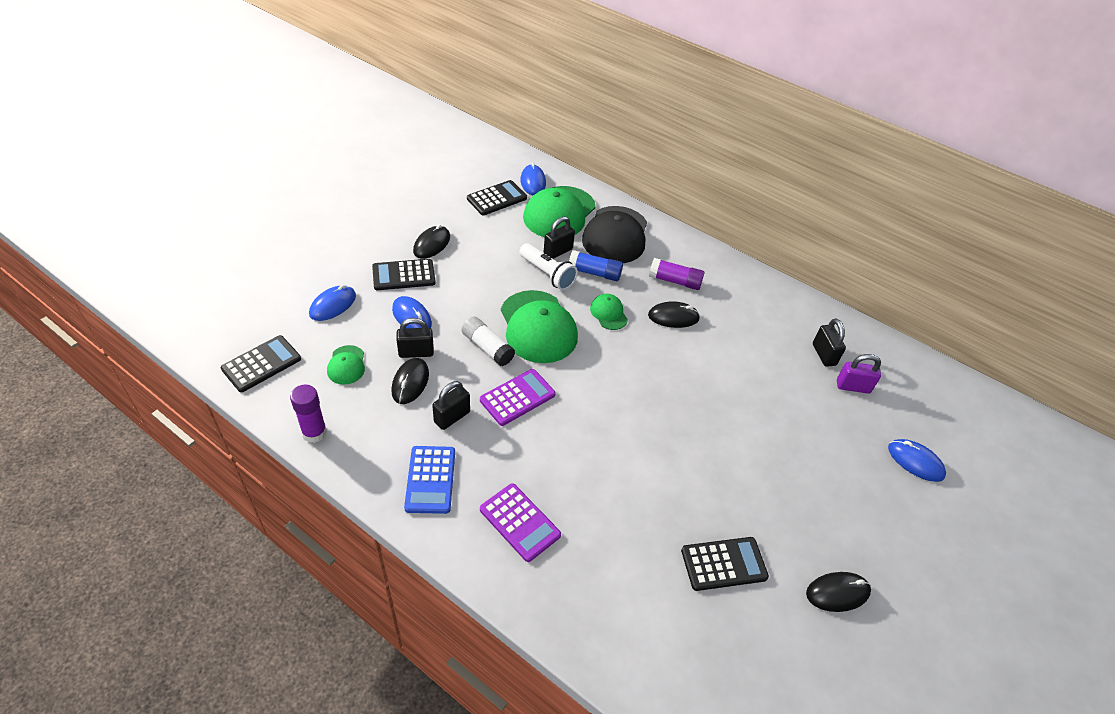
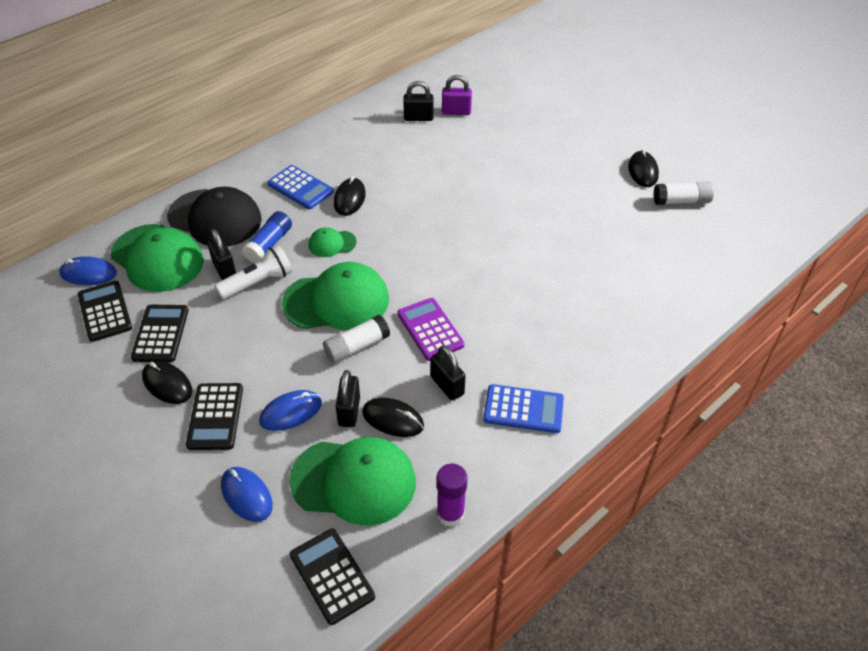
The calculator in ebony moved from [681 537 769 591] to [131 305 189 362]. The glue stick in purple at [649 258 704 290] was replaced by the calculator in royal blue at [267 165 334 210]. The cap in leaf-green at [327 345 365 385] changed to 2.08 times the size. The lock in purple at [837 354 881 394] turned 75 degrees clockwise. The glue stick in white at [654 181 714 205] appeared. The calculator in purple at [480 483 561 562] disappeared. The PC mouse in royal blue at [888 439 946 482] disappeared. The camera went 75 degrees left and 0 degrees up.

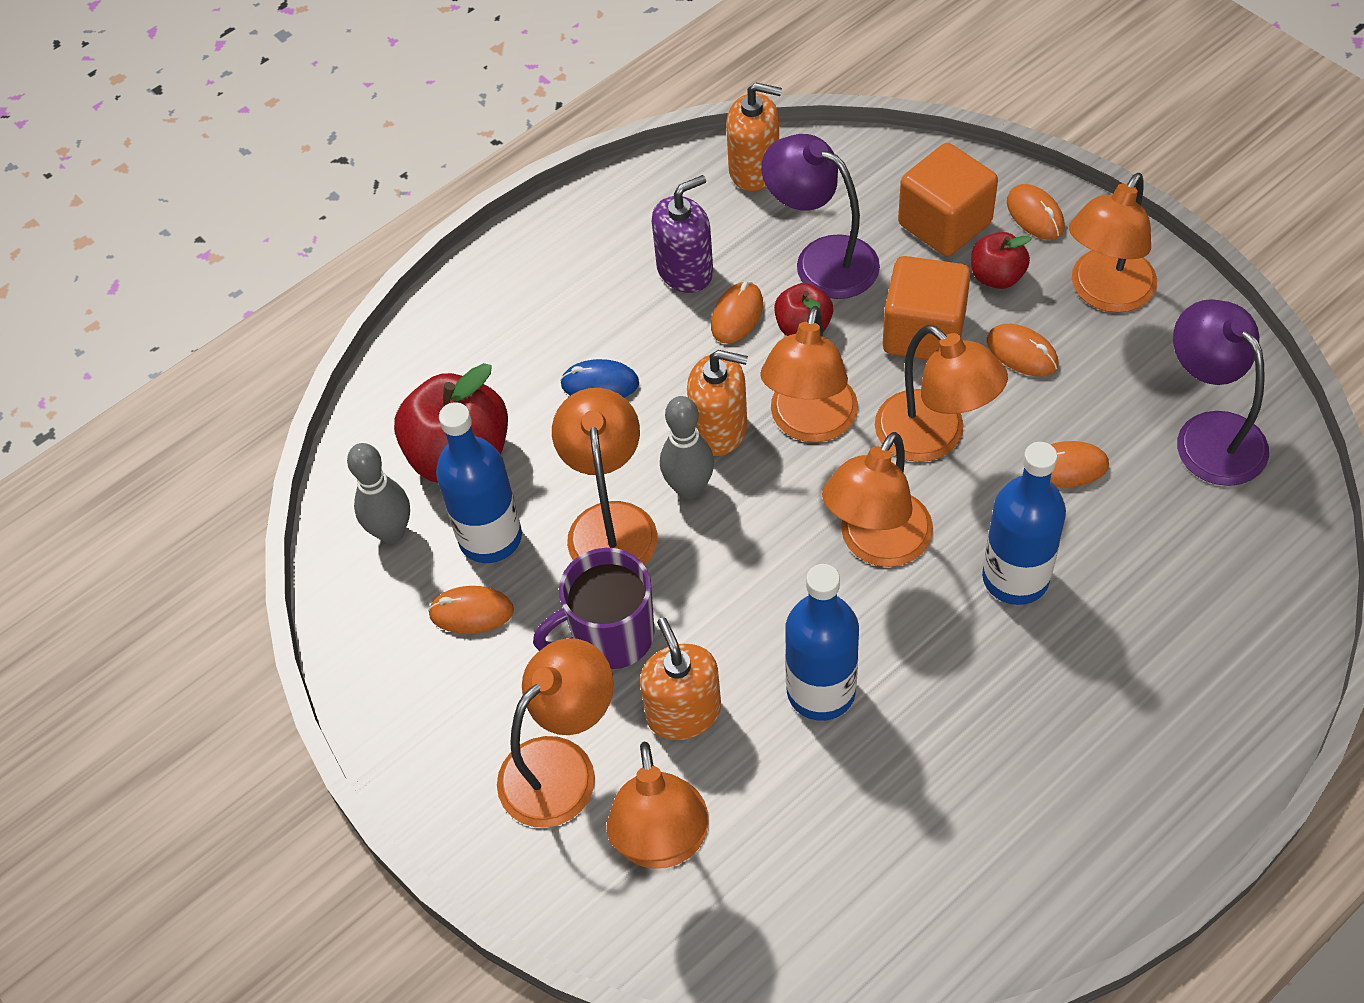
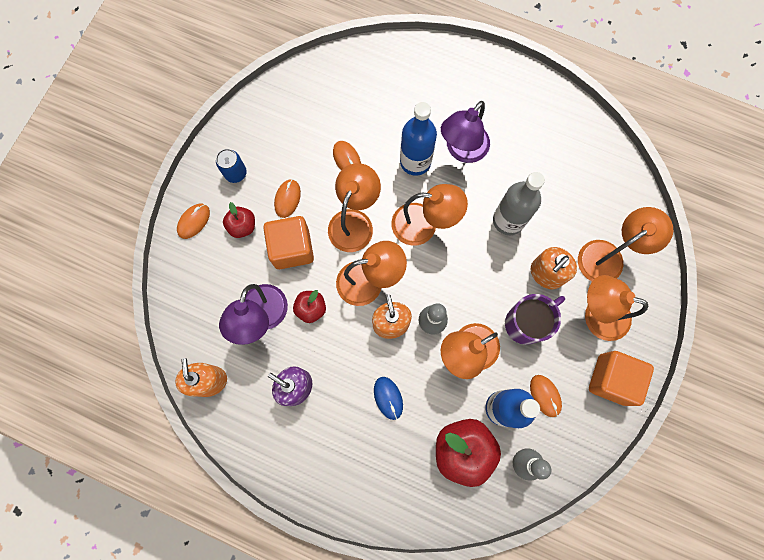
The desk lamp in orange-coloured at [1069 173 1157 313] was replaced by the tin in royal blue at [216 149 247 183]. The desk lamp in purple moved from [1173 299 1269 486] to [441 101 490 163]. The drink bottle in royal blue at [785 564 859 721] became the drink bottle in grey at [493 172 545 235]. The mug in purple at [533 548 655 669] turned 75 degrees counterclockwise. The block in orange-coloured moved from [898 143 998 256] to [589 351 654 406]. The PC mouse in orange-coloured at [711 282 763 344] disappeared. The camera went 120 degrees left and 20 degrees up.

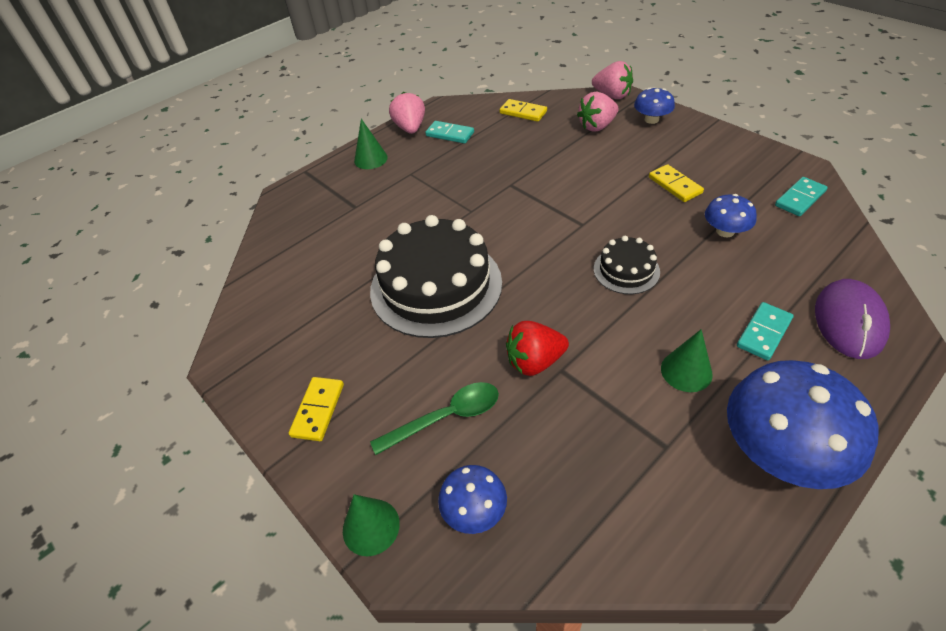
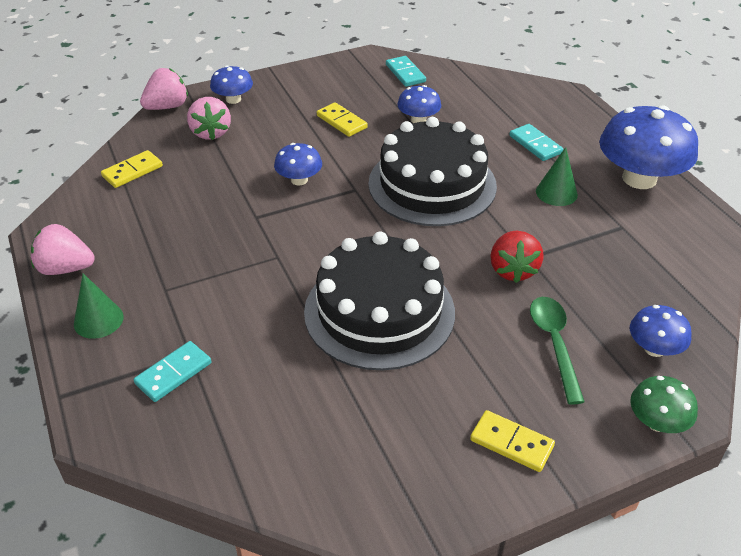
The domino in aqua moved from [425 121 474 144] to [134 341 211 402]. The mushroom in royal blue at [274 143 322 185] appeared. The domino in yellow at [649 164 704 202] turned 60 degrees clockwise. The layer cake in ebony at [594 236 660 294] changed to 2.05 times the size. The solid cone in leaf-green at [343 494 400 556] was replaced by the mushroom in leaf-green at [631 376 698 433]. The PC mouse in purple at [815 279 890 359] disappeared. The camera went 75 degrees left and 5 degrees down.

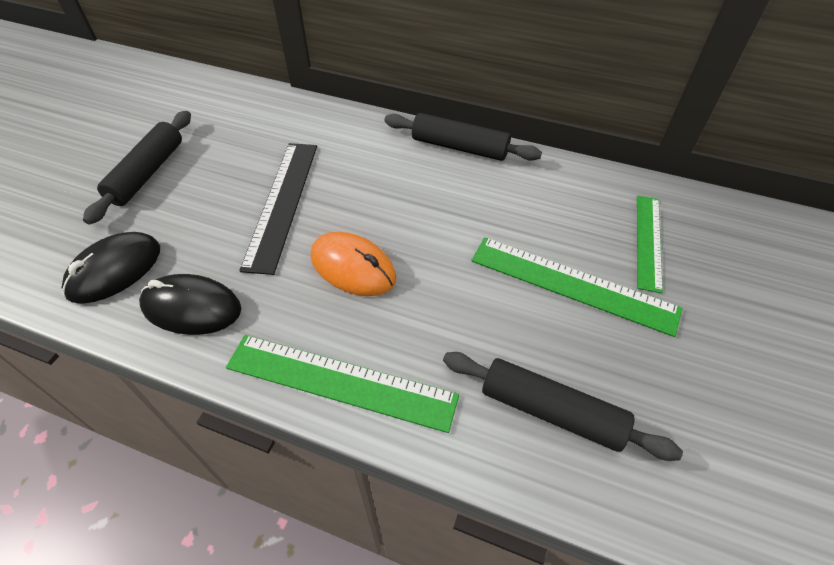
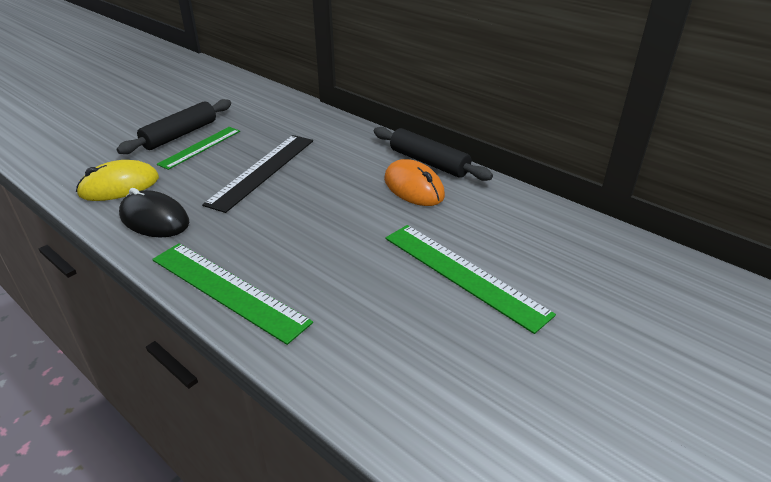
The PC mouse in ebony at [62 232 160 303] became the PC mouse in yellow at [76 160 159 201]. The straightedge in leaf-green moved from [637 195 663 293] to [157 127 240 170]. The PC mouse in orange-coloured moved from [311 232 396 296] to [384 159 445 206]. The dough roller in ebony at [443 352 683 461] disappeared. The camera went 20 degrees right and 15 degrees down.

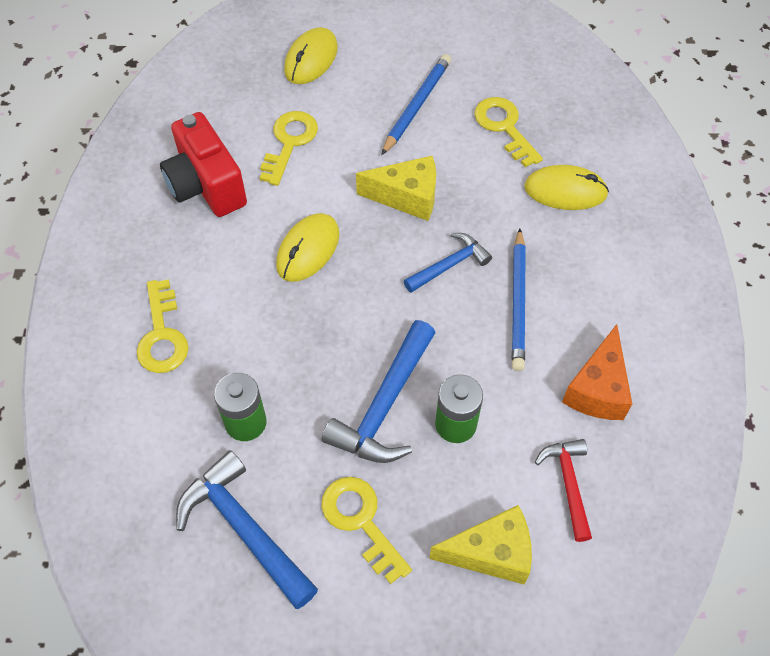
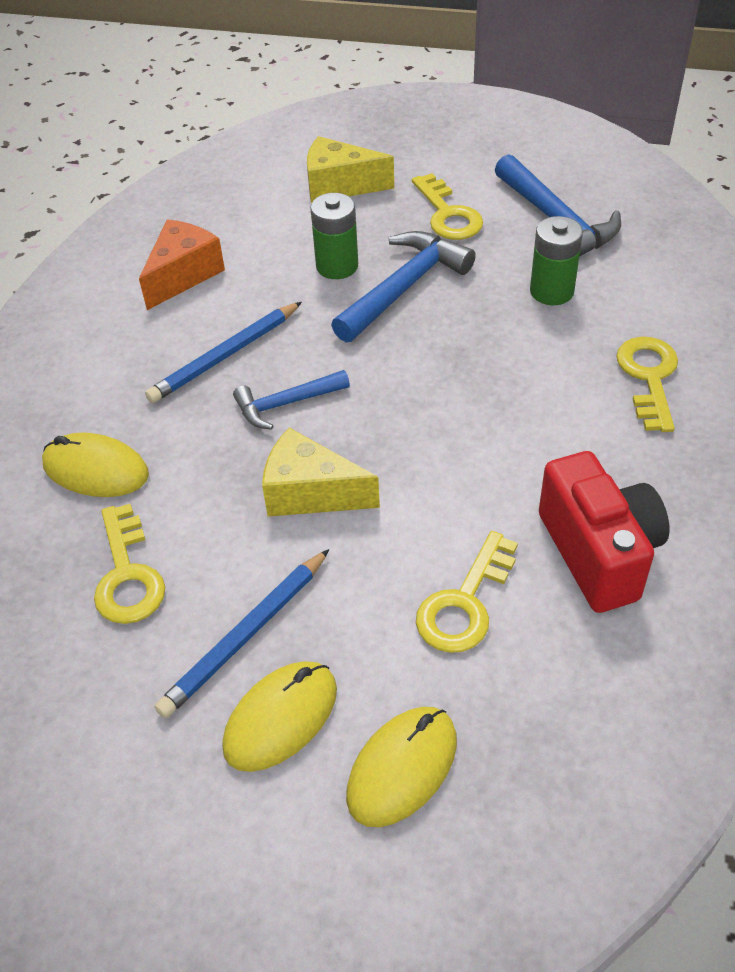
The lead pencil in royal blue at [512 228 526 371] turned 150 degrees counterclockwise. The PC mouse in yellow moved from [276 213 339 282] to [222 661 337 772]. The carpenter's hammer in crimson at [535 439 592 542] disappeared. The camera went 165 degrees left and 10 degrees down.

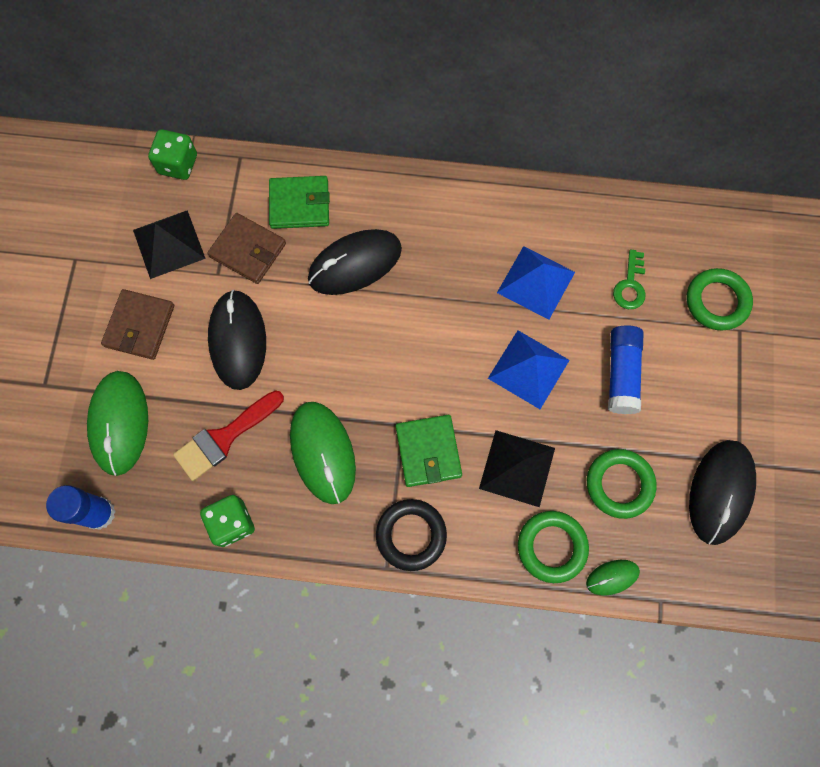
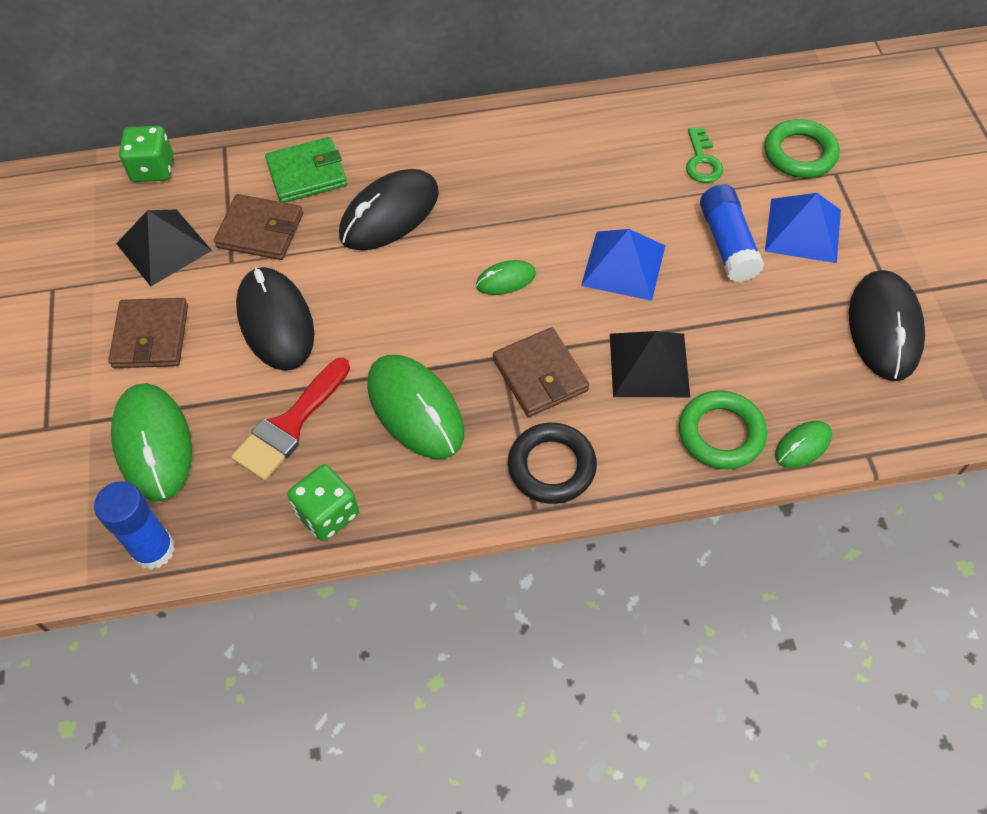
The PC mouse in leaf-green at [476 260 536 295] appeared. The billfold in leaf-green at [396 415 462 487] became the billfold in dark brown at [493 327 589 417]. The pyramid in royal blue moved from [497 246 575 320] to [765 193 841 263]. The torus in leaf-green at [587 449 657 519] disappeared. The camera went 15 degrees left and 15 degrees down.

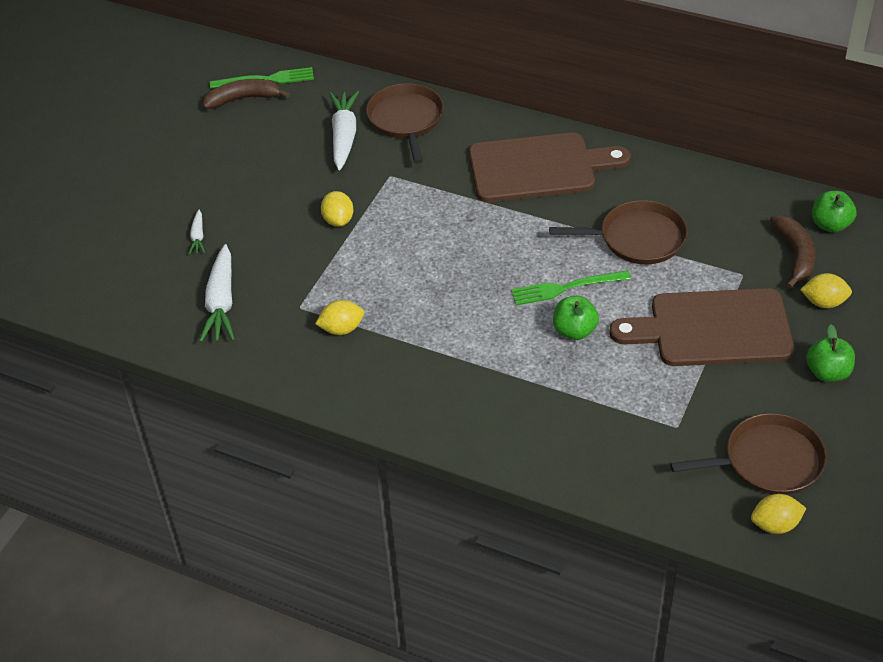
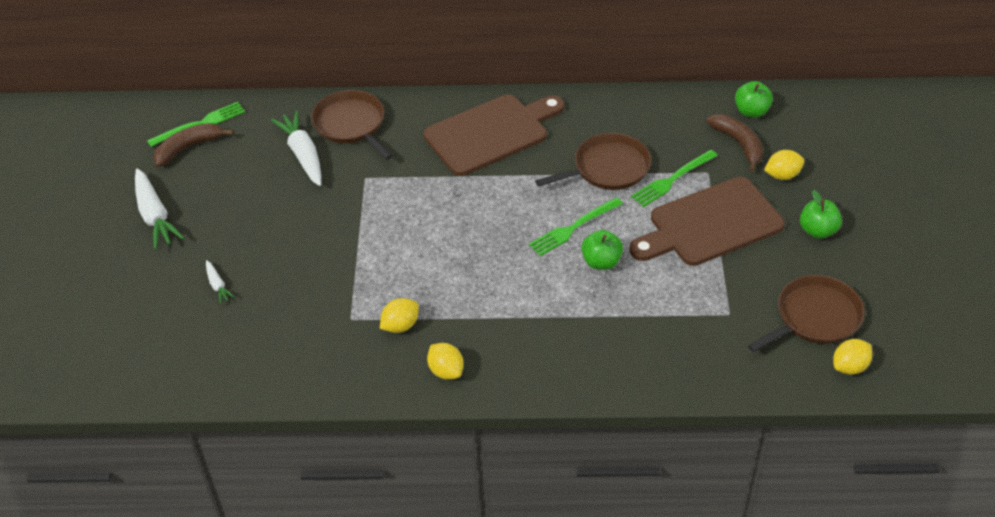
The root vegetable in white moved from [200 244 235 342] to [135 168 184 250]. The toy lemon in yellow moved from [321 191 354 227] to [427 343 464 380]. The fork in leaf-green at [631 150 718 207] appeared. The camera went 25 degrees left and 0 degrees up.

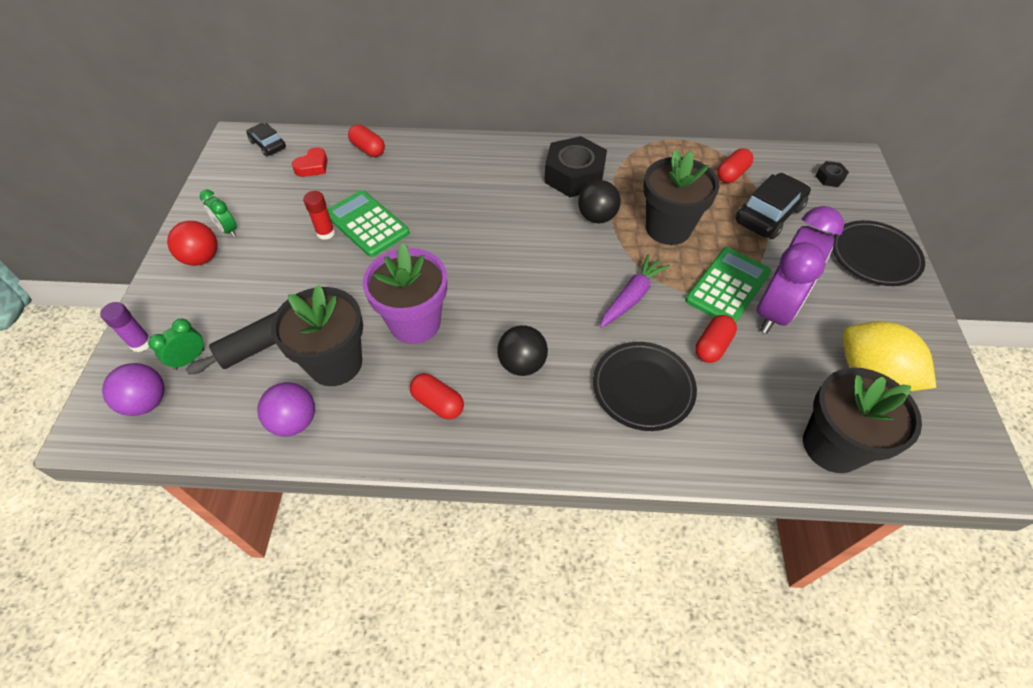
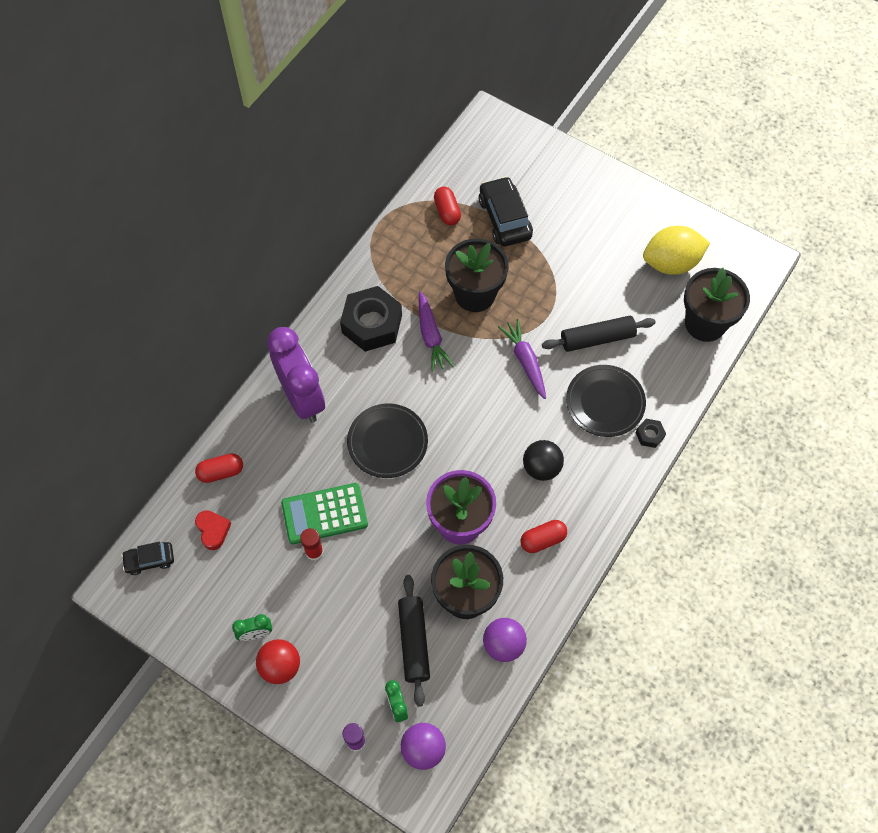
The clock in purple moved from [756 206 844 334] to [267 327 325 423]. The plate in ebony moved from [833 220 925 286] to [347 403 428 478]. The sphere in ebony at [578 180 621 223] was replaced by the root vegetable in purple at [419 291 454 372]. The capsule in crimson at [695 315 737 363] was replaced by the dough roller in ebony at [542 316 656 352]. The hex nut in ebony moved from [815 161 849 187] to [636 419 666 448]. The calculator in leaf-green at [685 247 771 323] disappeared. The camera went 60 degrees left and 10 degrees up.

